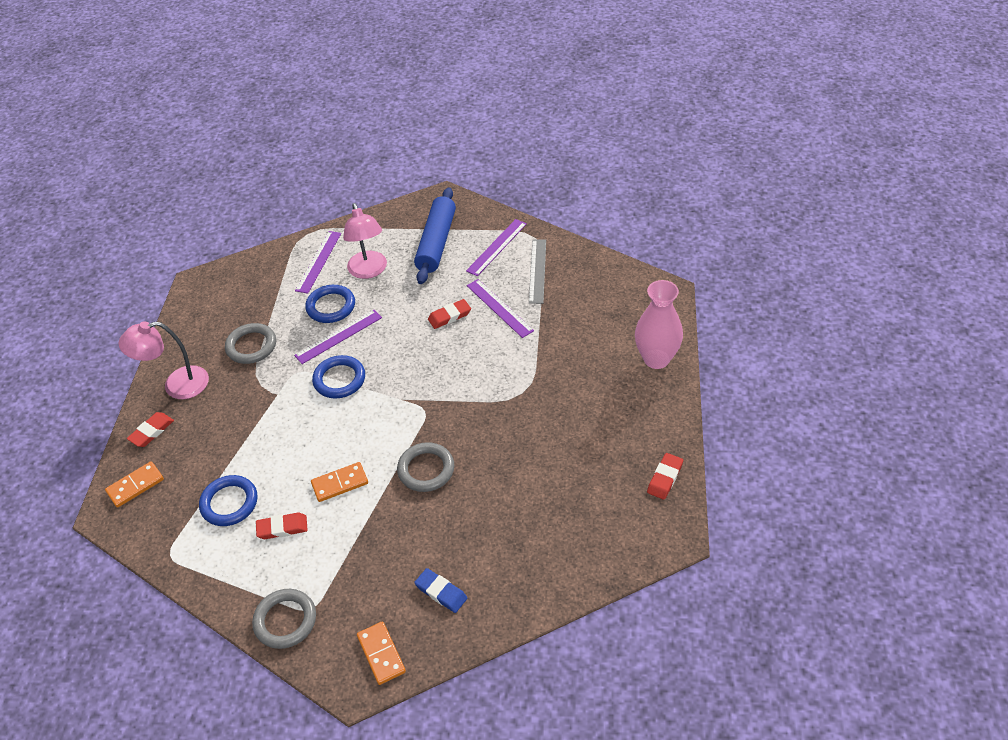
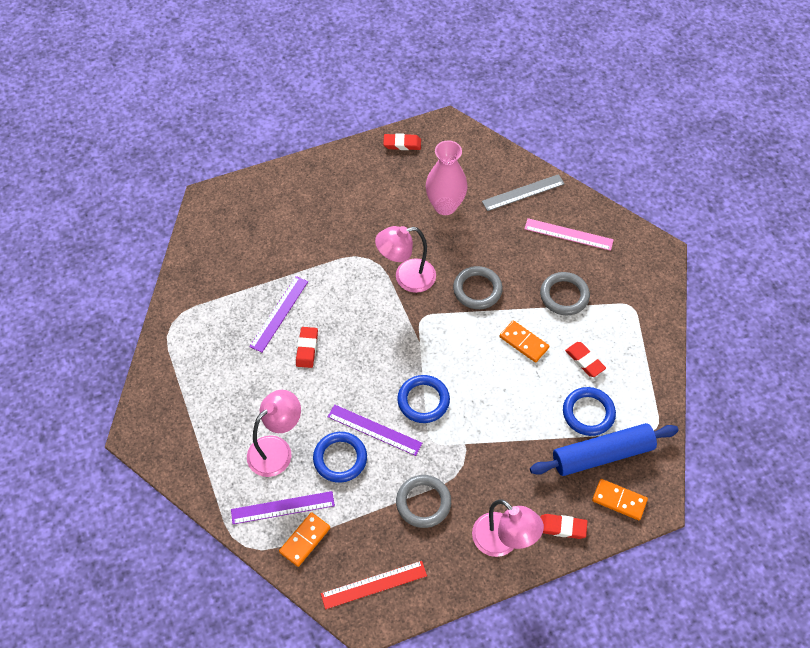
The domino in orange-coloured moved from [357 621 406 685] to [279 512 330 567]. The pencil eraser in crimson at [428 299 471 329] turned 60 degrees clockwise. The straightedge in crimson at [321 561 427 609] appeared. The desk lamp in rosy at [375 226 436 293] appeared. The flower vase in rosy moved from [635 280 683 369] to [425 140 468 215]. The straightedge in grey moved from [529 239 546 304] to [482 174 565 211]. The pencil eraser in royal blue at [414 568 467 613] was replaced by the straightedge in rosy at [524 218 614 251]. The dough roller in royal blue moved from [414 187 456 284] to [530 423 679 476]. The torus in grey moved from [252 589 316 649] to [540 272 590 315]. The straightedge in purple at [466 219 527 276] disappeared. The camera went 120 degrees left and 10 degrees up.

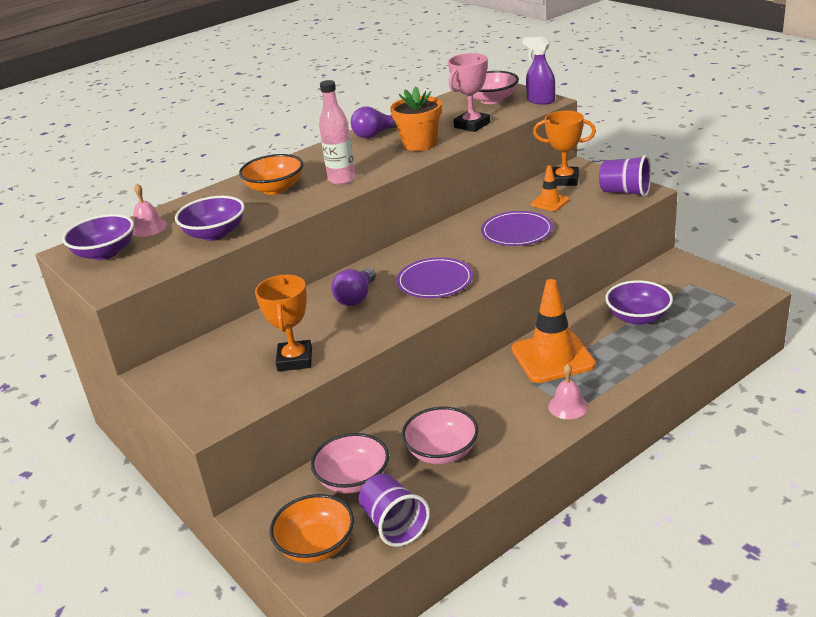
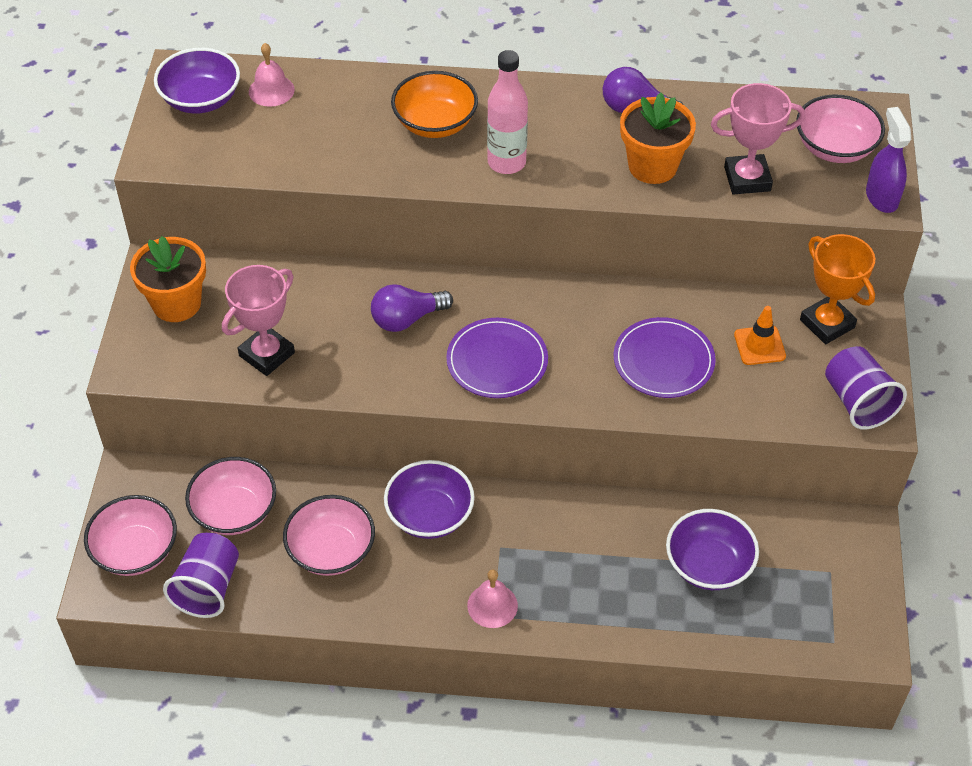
The serving bowl in orange-coloured at [269 494 354 563] became the serving bowl in rosy at [84 495 177 576]. The plant pot in orange-coloured at [130 236 206 322] appeared. The trophy in orange-coloured at [255 275 312 372] became the trophy in rosy at [222 265 295 376]. The serving bowl in purple moved from [175 196 245 241] to [384 460 475 539]. The road cone in orange-coloured at [512 279 596 383] disappeared. The camera went 40 degrees right and 20 degrees up.

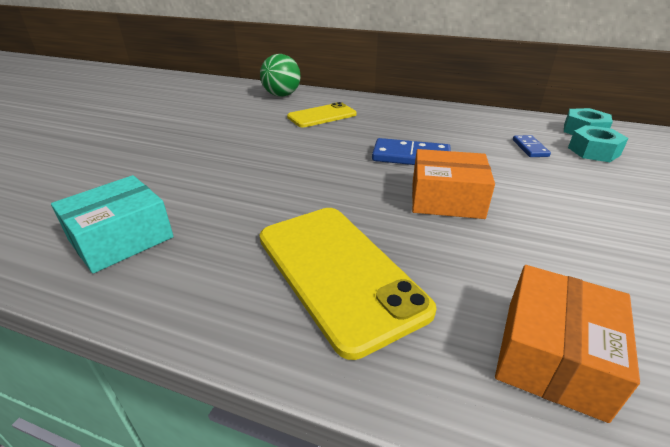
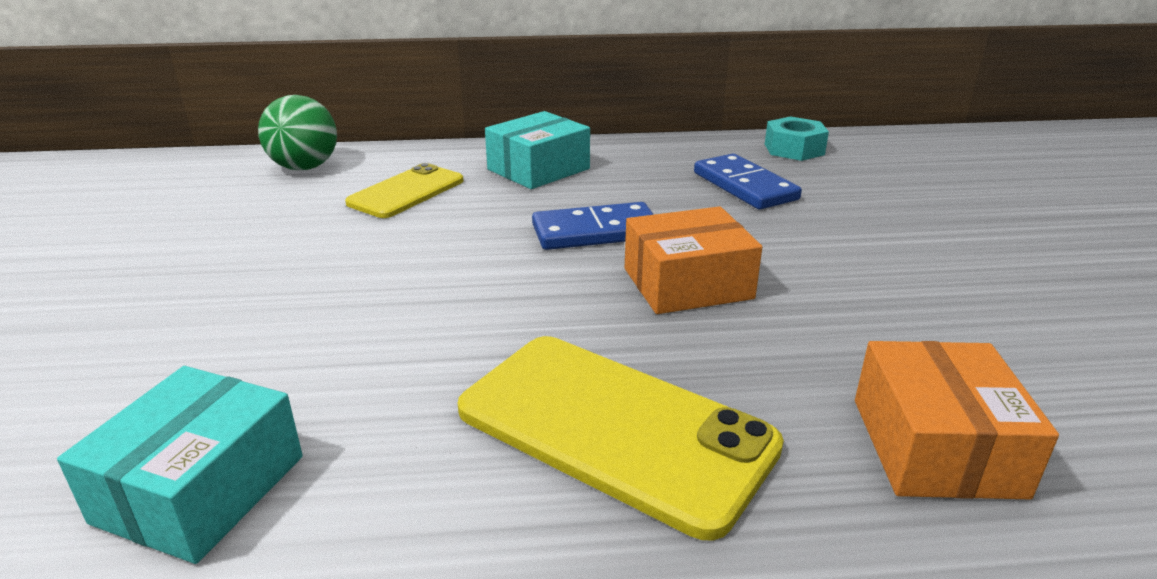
The box in aqua at [485 111 590 189] appeared. The domino in royal blue at [513 135 551 157] changed to 1.75 times the size. The hex nut in aqua at [568 125 629 162] disappeared. The camera went 25 degrees left and 5 degrees down.

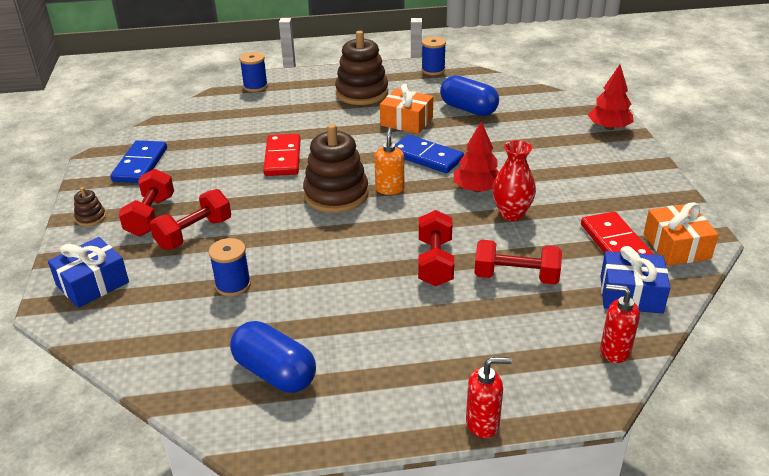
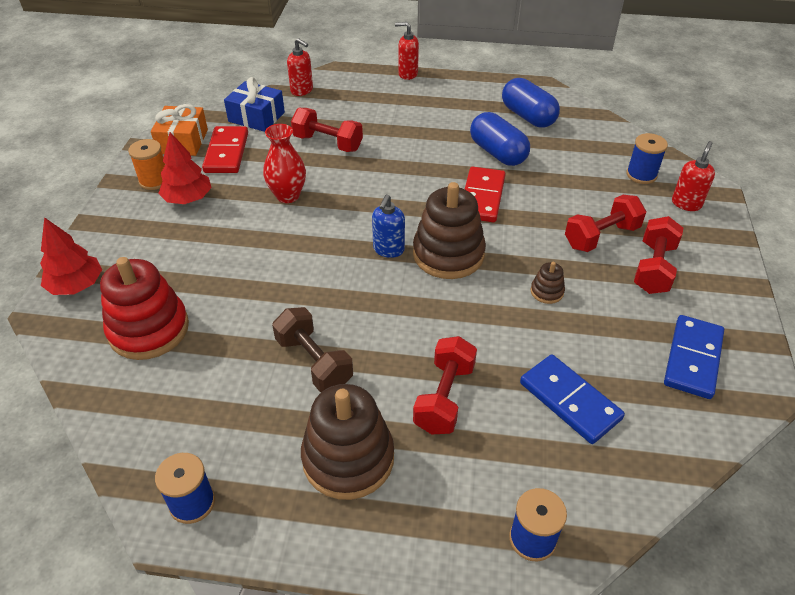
The stacking rings in crimson at [100 257 189 360] appeared. The bobbin in orange-coloured at [128 139 165 190] appeared. The fir tree in crimson moved from [454 121 499 192] to [158 132 212 204]. The wrapped gift in orange-coloured at [380 84 433 134] was replaced by the dumbbell in dark brown at [272 307 353 392]. The soap pump in orange-coloured at [374 127 404 195] became the soap pump in royal blue at [372 195 405 258]. The dumbbell in crimson moved from [418 210 454 286] to [413 336 477 434]. The domino in crimson moved from [263 134 300 176] to [465 167 506 222]. The capsule in royal blue moved from [440 75 499 116] to [470 112 530 166]. The domino in royal blue moved from [395 135 464 173] to [520 354 625 444]. The stacking rings in dark brown moved from [74 187 106 226] to [531 262 565 304]. The bobbin in royal blue moved from [209 238 251 296] to [626 133 668 184]. The wrapped gift in royal blue at [48 237 129 308] was replaced by the soap pump in crimson at [672 141 715 211]. The camera went 165 degrees left and 10 degrees up.

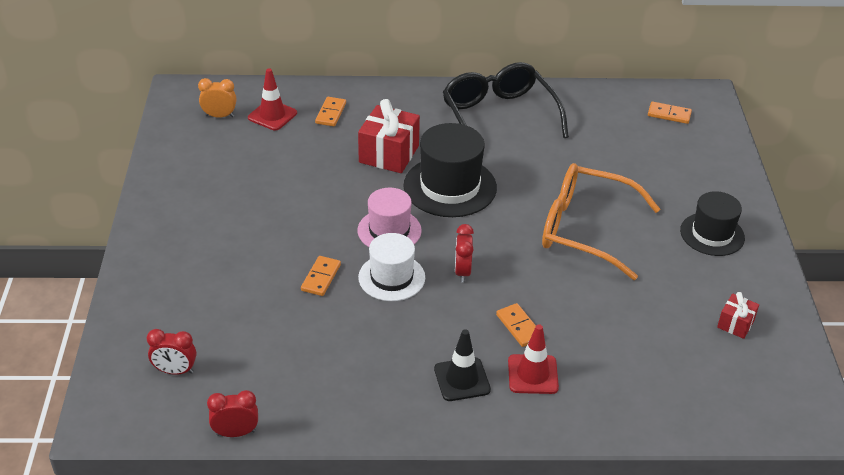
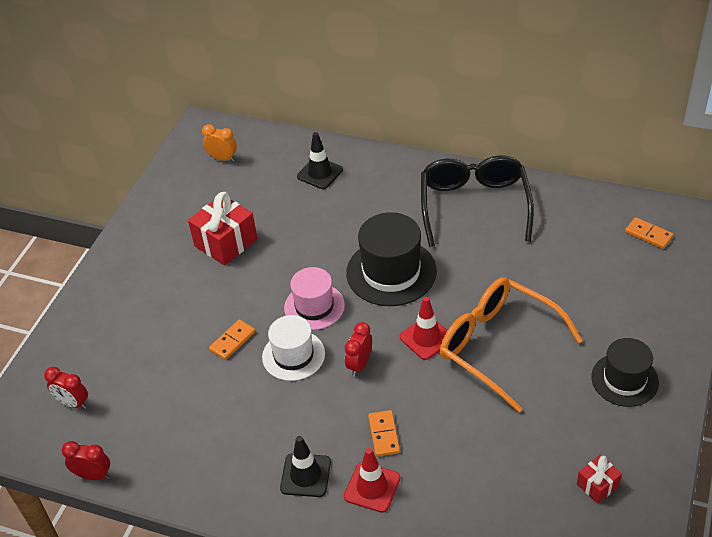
The wrapped gift in crimson moved from [358 99 420 173] to [188 192 257 266]. The domino in orange-coloured at [315 97 346 126] was replaced by the road cone in ebony at [297 132 343 189]. The road cone in crimson moved from [248 68 297 131] to [400 297 448 360]. The camera went 25 degrees right and 5 degrees up.

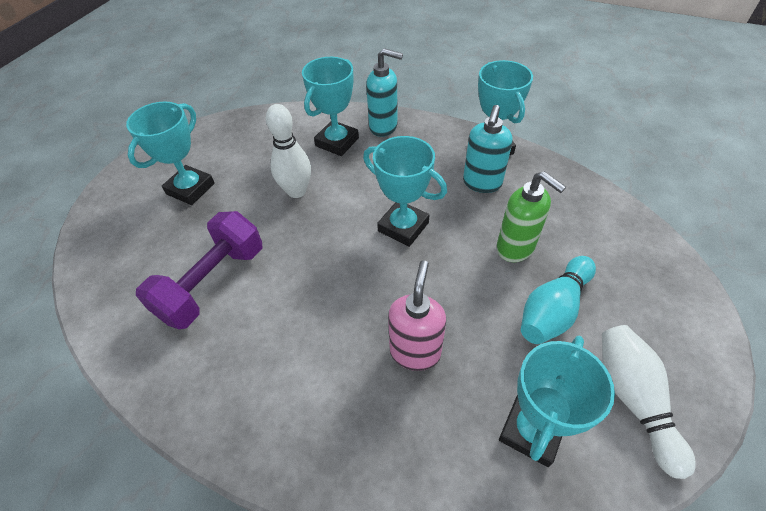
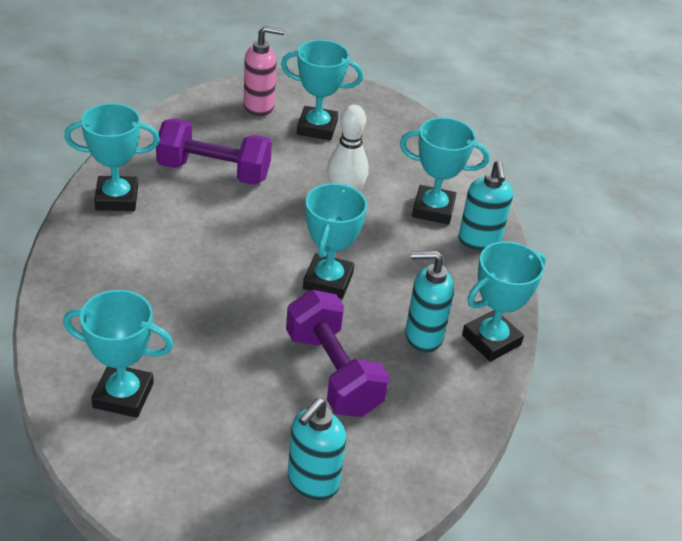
The trophy in aqua at [64 103 160 211] appeared. The soap pump in rosy moved from [388 260 446 371] to [243 26 285 117]. The soap pump in leaf-green at [496 171 566 262] was replaced by the dumbbell in purple at [286 290 389 417]. The soap pump in aqua at [288 398 346 500] appeared. The tenpin in aqua at [521 256 596 344] disappeared. The tenpin in white at [602 325 696 479] disappeared. The camera went 65 degrees right and 10 degrees down.

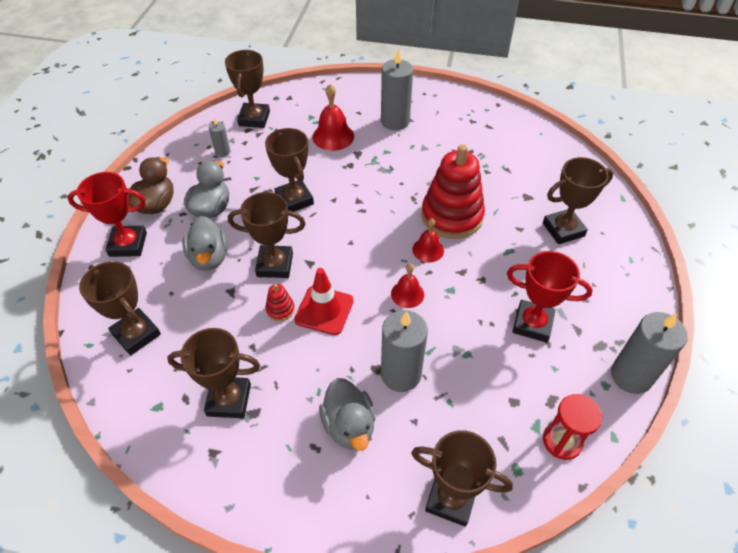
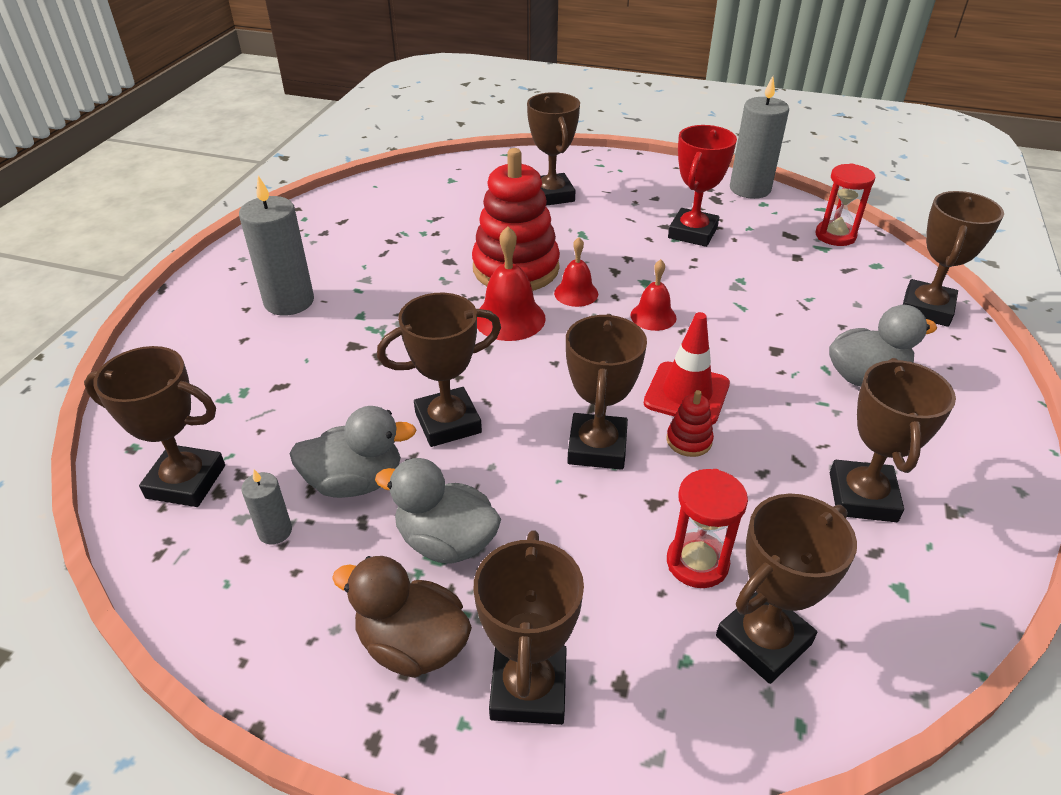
The toy duck in grey moved from [183 216 228 271] to [289 406 416 498]. The trophy in crimson at [67 172 147 257] became the trophy in dark brown at [474 530 584 725]. The bell in crimson moved from [312 84 354 151] to [477 226 546 341]. The sand timer in crimson at [667 469 748 588] appeared. The wax candle in grey at [381 310 428 392] disappeared. The camera went 85 degrees left and 10 degrees down.

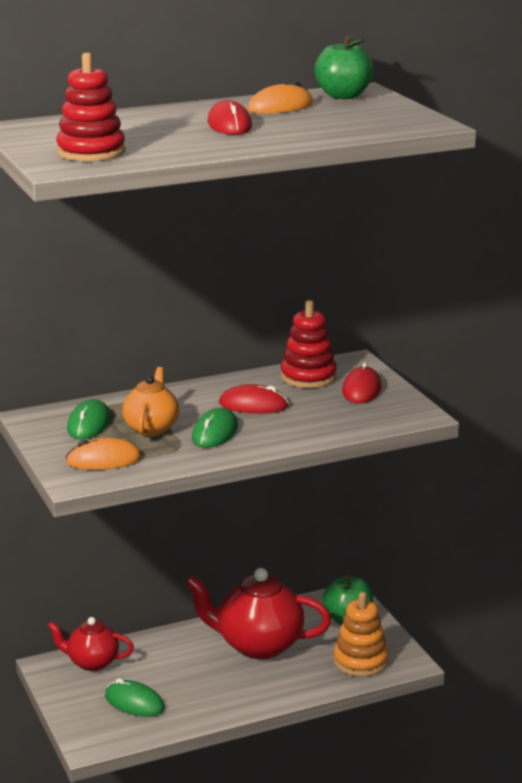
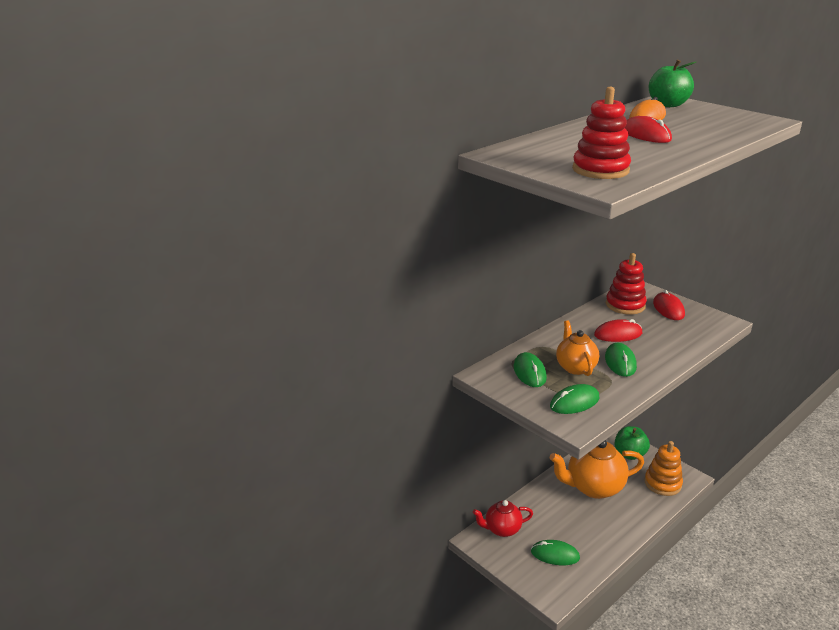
The PC mouse in orange-coloured at [65 438 141 470] became the PC mouse in leaf-green at [550 384 600 414]. The china teapot in crimson at [185 568 331 659] became the china teapot in orange-coloured at [550 440 644 499]. The camera went 20 degrees left and 5 degrees up.

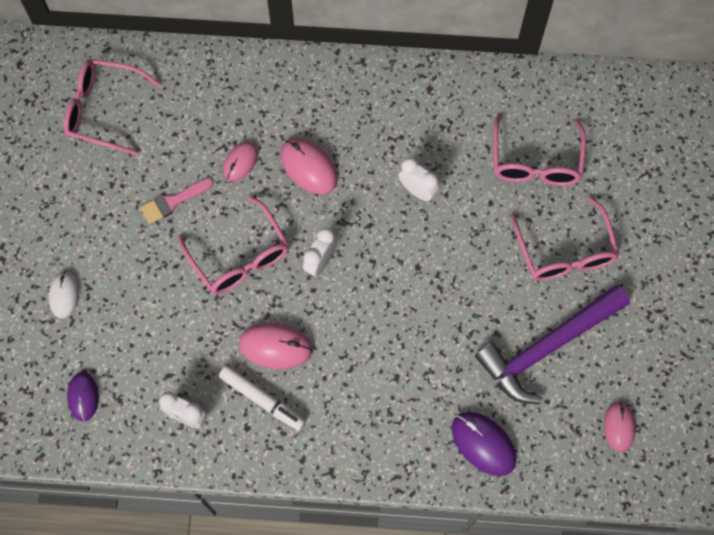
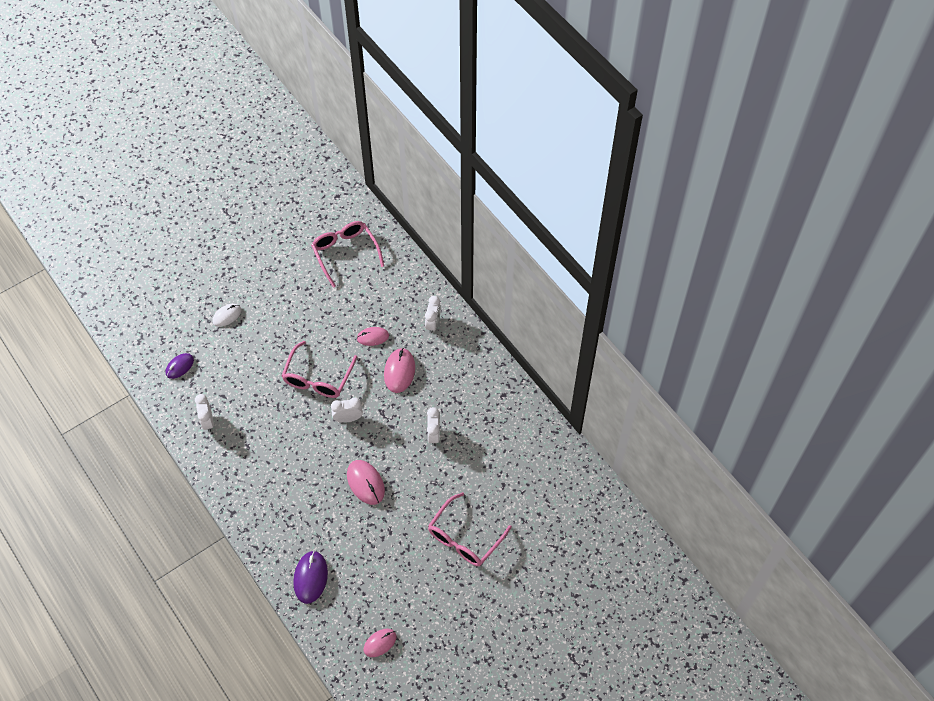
The PC mouse in rosy moved from [239 323 313 369] to [347 460 385 505]. The clock in white at [425 296 441 333] appeared. The brush in rosy at [140 178 214 224] disappeared. The marker pen in white at [219 365 306 431] disappeared. The carpenter's hammer in purple at [475 285 630 404] disappeared. The eyeglasses in rosy at [493 113 586 186] disappeared. The camera went 50 degrees right and 10 degrees down.

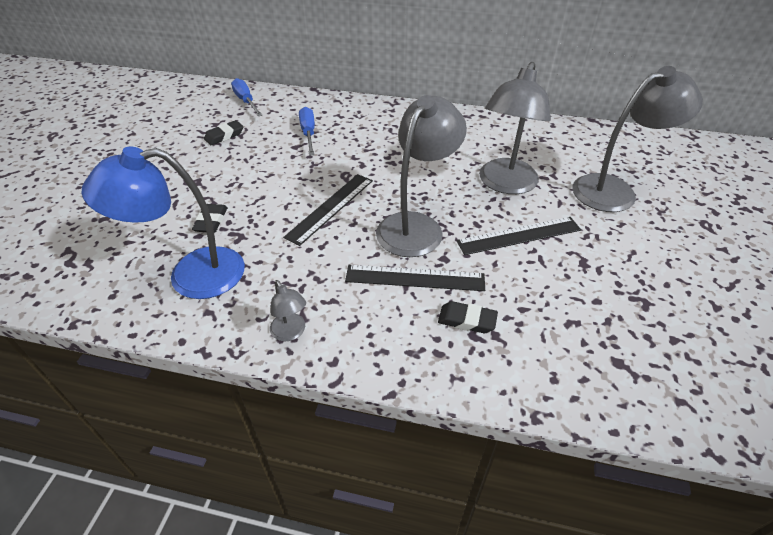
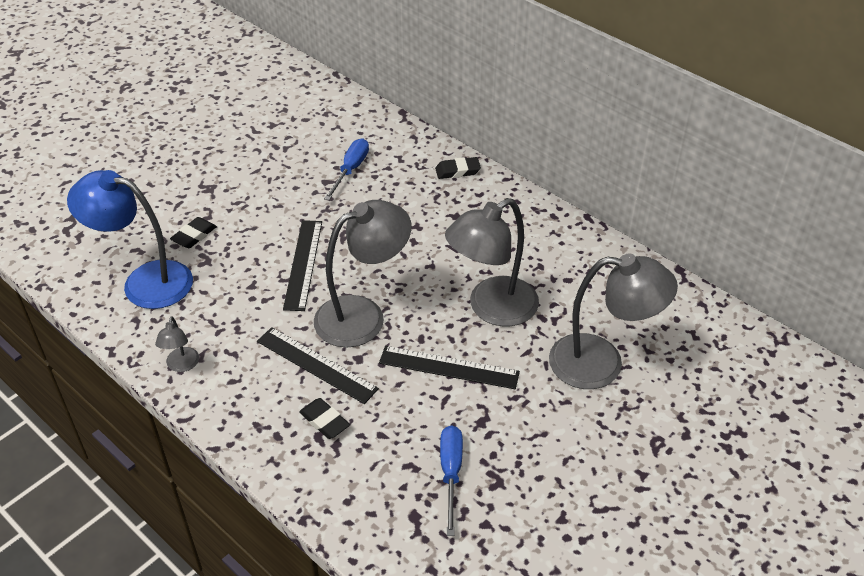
The straightedge in ebony at [283 174 373 246] turned 60 degrees counterclockwise. The pencil eraser in ebony moved from [204 120 243 145] to [435 157 481 179]. The flat screwdriver in royal blue moved from [231 78 262 116] to [440 425 463 536]. The camera went 30 degrees right and 0 degrees up.

